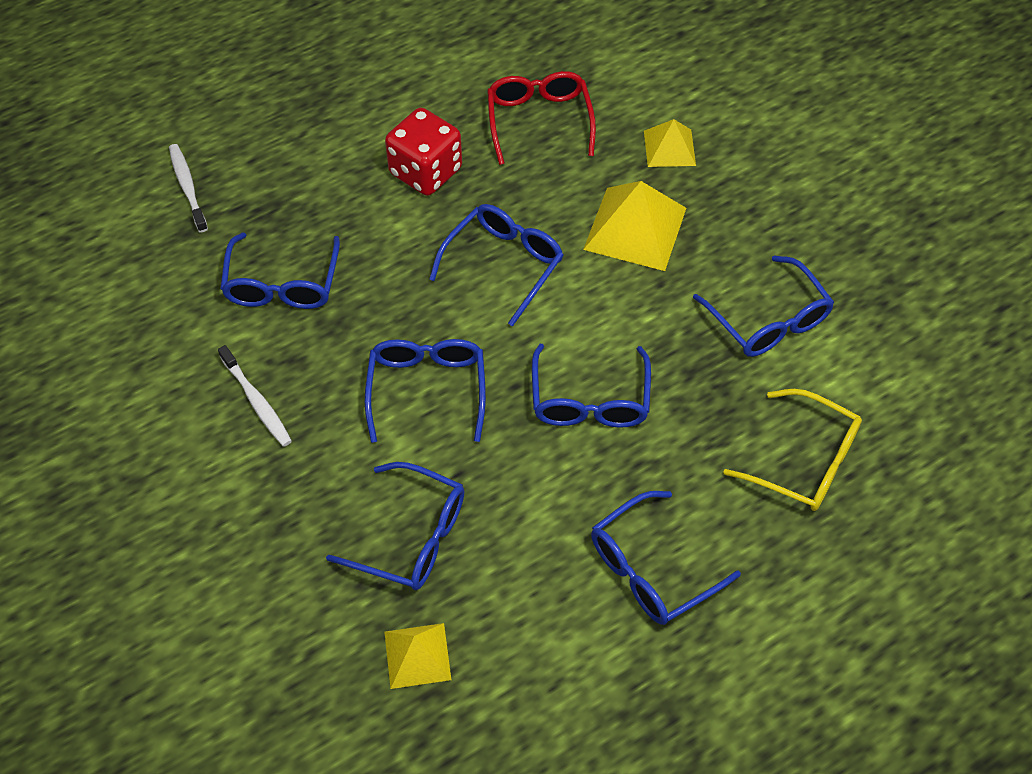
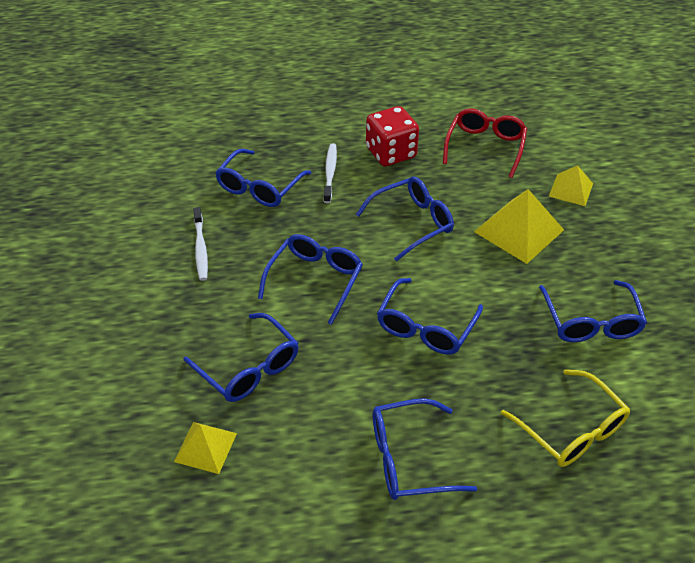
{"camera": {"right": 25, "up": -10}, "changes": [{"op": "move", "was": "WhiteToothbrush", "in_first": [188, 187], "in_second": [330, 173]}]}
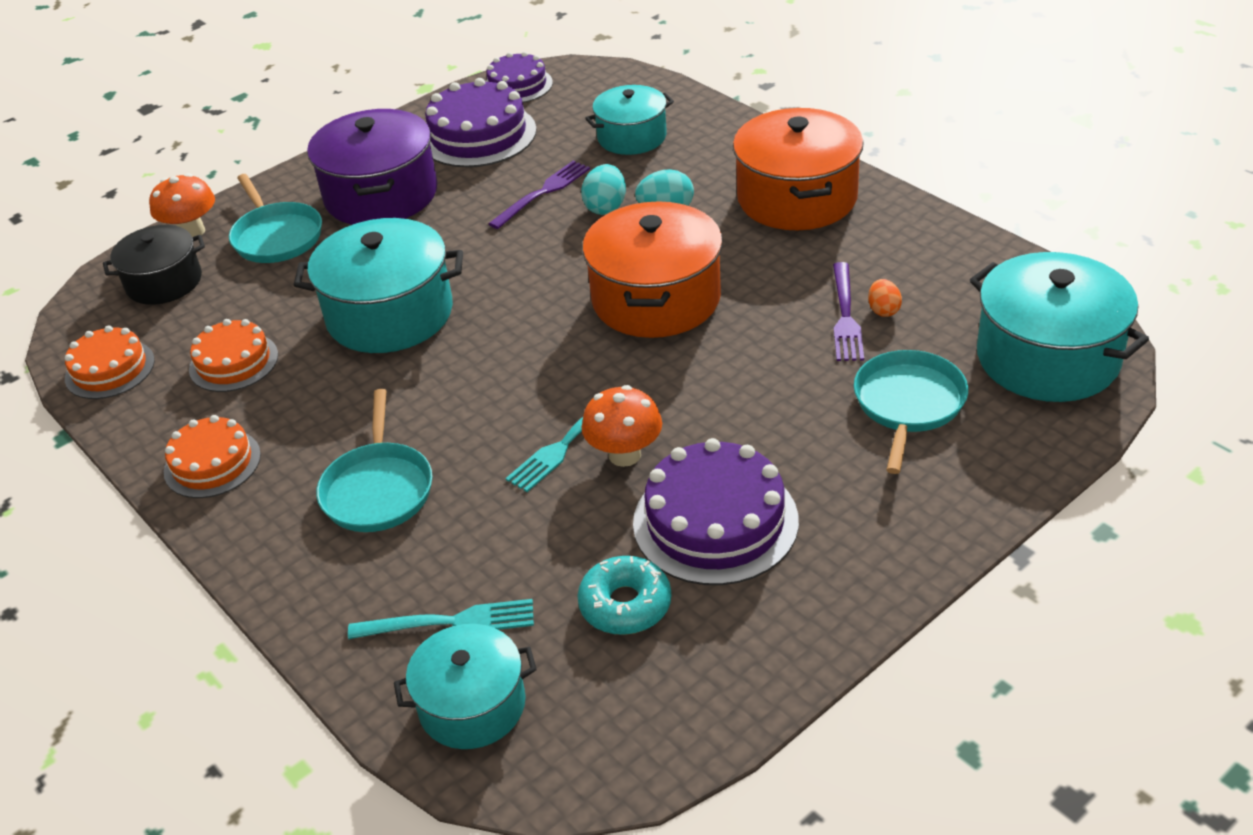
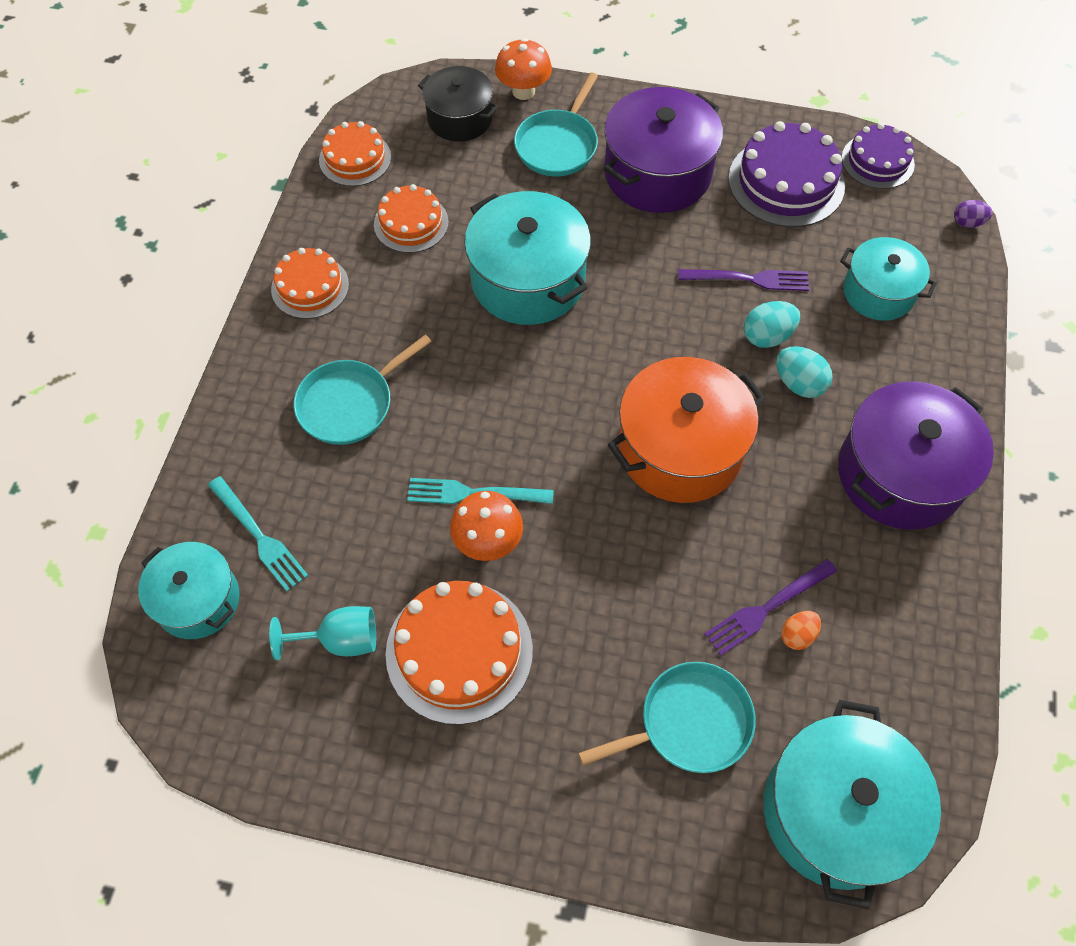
{"camera": {"right": 50, "up": 20}, "changes": [{"op": "replace", "was": "TurquoiseDonut", "now": "TurquoiseGoblet", "in_first": [625, 605], "in_second": [340, 640]}, {"op": "recolor", "was": "PurpleCake", "now": "OrangeCake", "in_first": [715, 521], "in_second": [459, 651]}, {"op": "recolor", "was": "OrangePot", "now": "PurplePot", "in_first": [797, 198], "in_second": [900, 474]}, {"op": "insert", "now": "PurpleEgg", "in_second": [967, 223]}]}
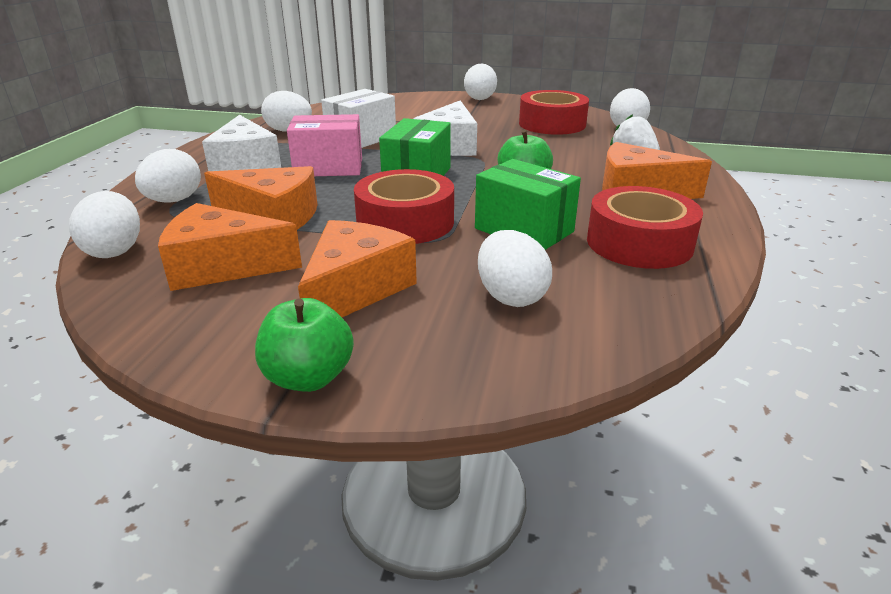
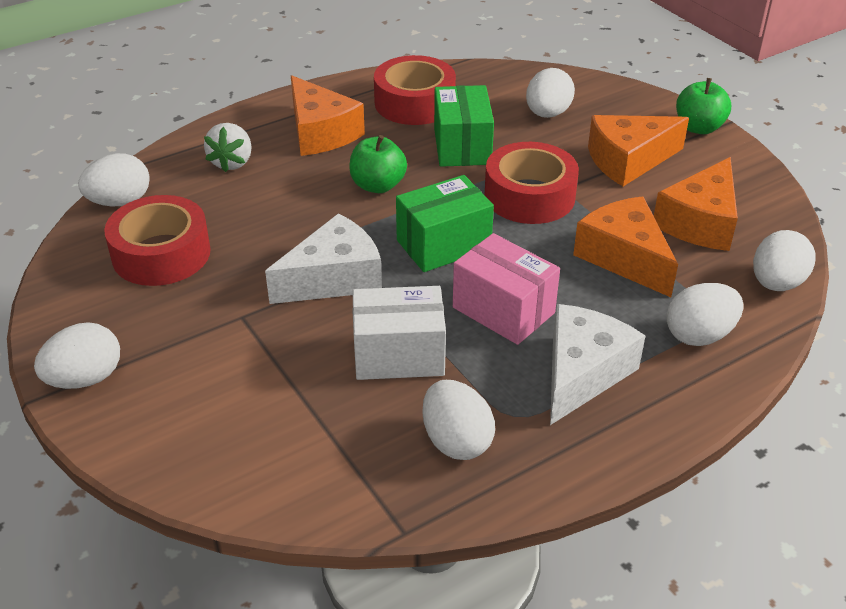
{"camera": {"right": -135, "up": 10}, "changes": [{"op": "rotate", "was": "OrangeCheese", "in_first": [222, 266], "in_second": [700, 222], "clockwise": 75}]}
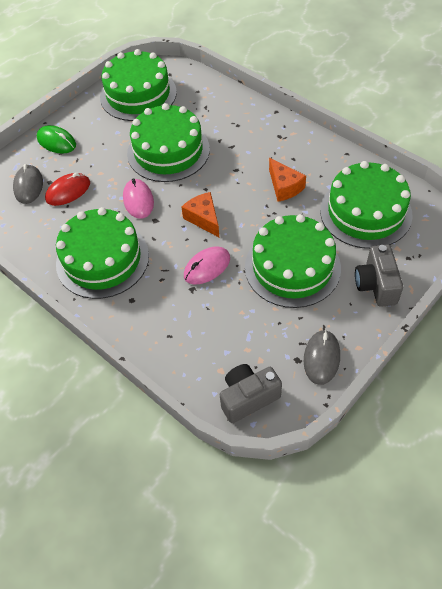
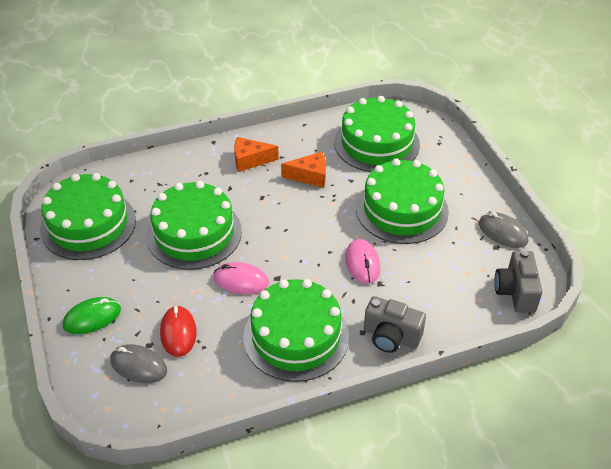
{"camera": {"right": -65, "up": -10}, "changes": [{"op": "move", "was": "OrangeCheese", "in_first": [203, 219], "in_second": [250, 160]}, {"op": "move", "was": "GreyCamera", "in_first": [376, 285], "in_second": [391, 337]}]}
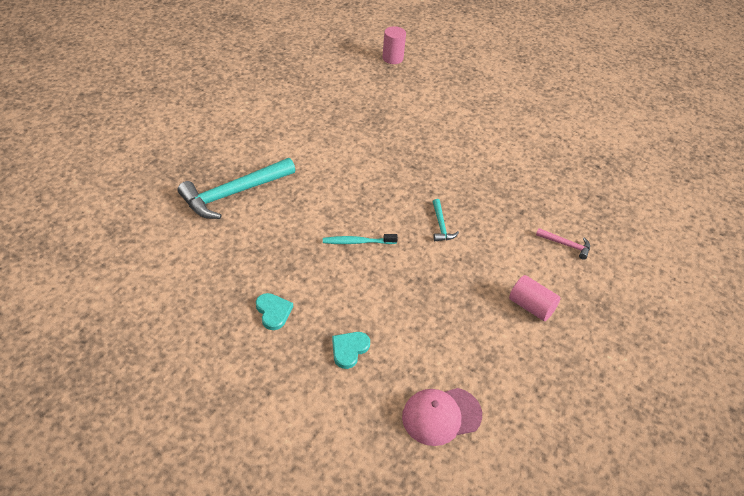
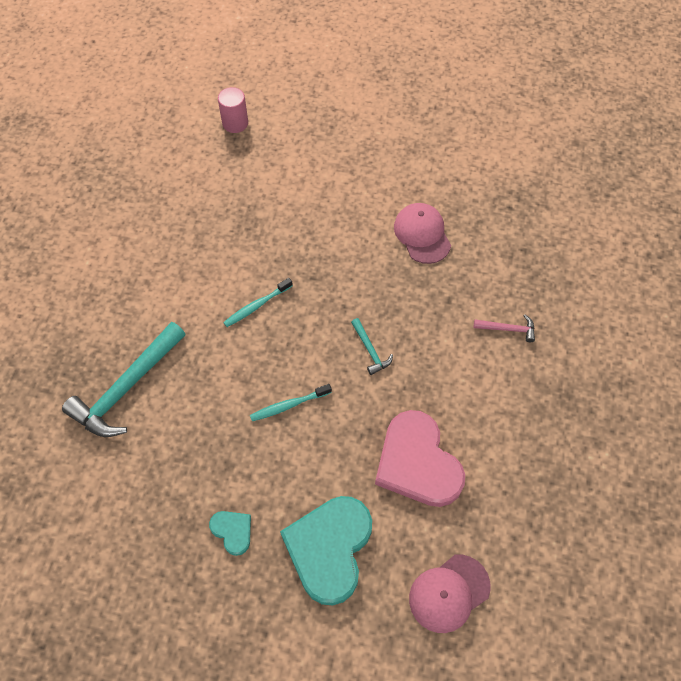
{"camera": {"right": -15, "up": 15}, "changes": [{"op": "resize", "was": "TurquoiseHeart", "in_first": [349, 349], "in_second": [329, 548], "ratio": 2.16}, {"op": "delete", "was": "PinkCylinder", "in_first": [531, 306]}, {"op": "insert", "now": "TurquoiseToothbrush", "in_second": [256, 306]}, {"op": "insert", "now": "PinkHeart", "in_second": [417, 463]}, {"op": "insert", "now": "PinkCap", "in_second": [422, 234]}]}
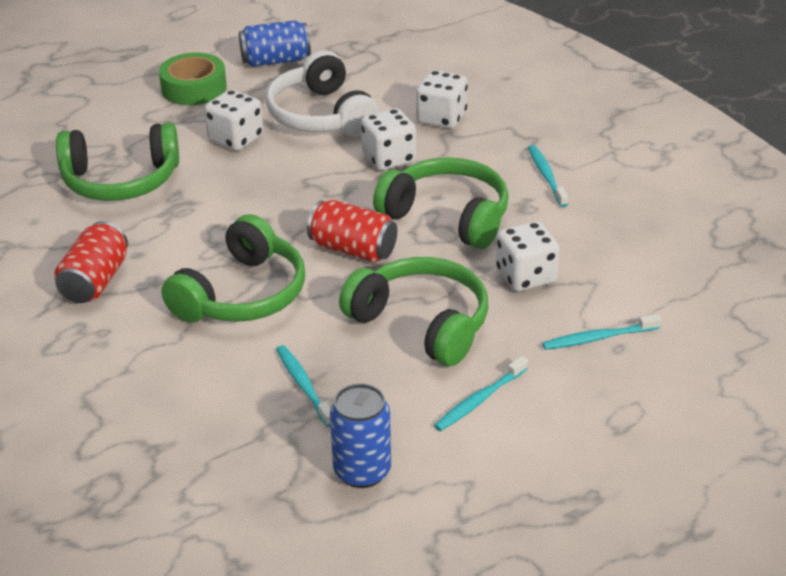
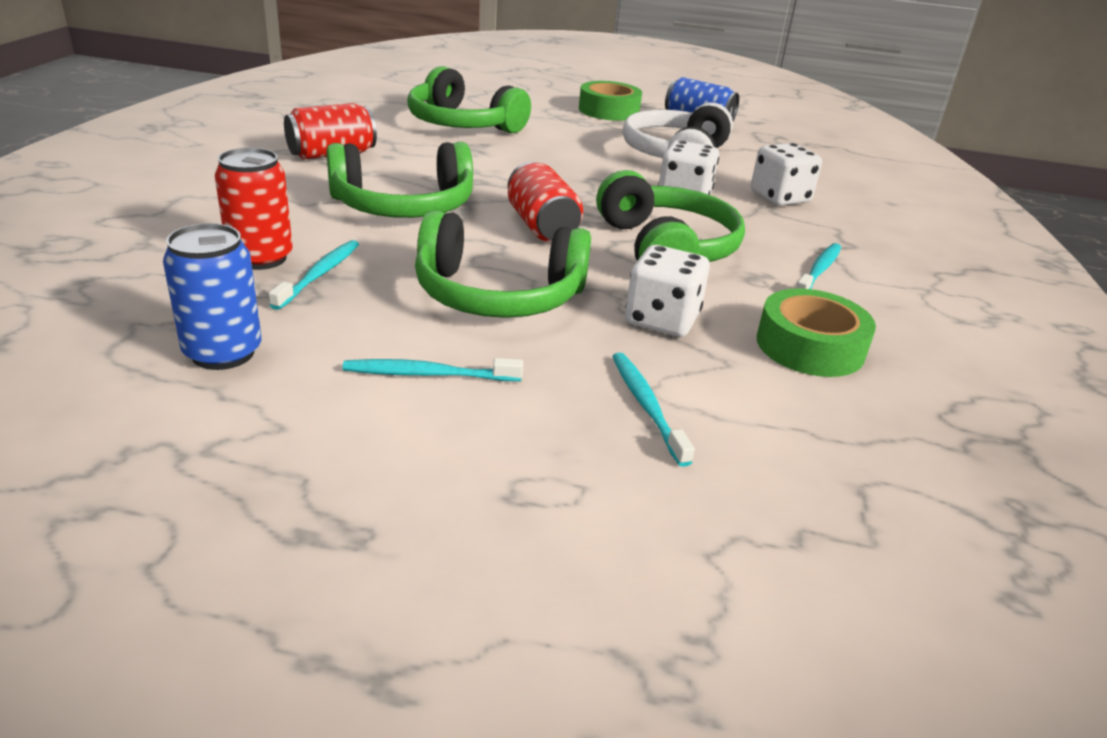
{"camera": {"right": 40, "up": -5}, "changes": [{"op": "delete", "was": "WhiteDice", "in_first": [236, 139]}, {"op": "rotate", "was": "GreenHeadphones", "in_first": [422, 323], "in_second": [498, 295], "clockwise": 105}, {"op": "rotate", "was": "TurquoiseToothbrush", "in_first": [597, 338], "in_second": [646, 406], "clockwise": 45}, {"op": "insert", "now": "RedCan", "in_second": [261, 258]}, {"op": "insert", "now": "GreenTape", "in_second": [810, 346]}]}
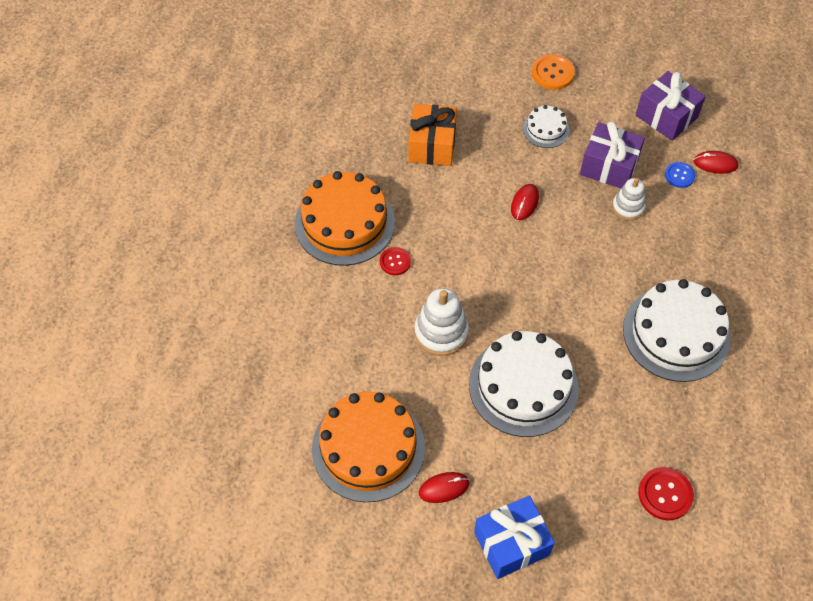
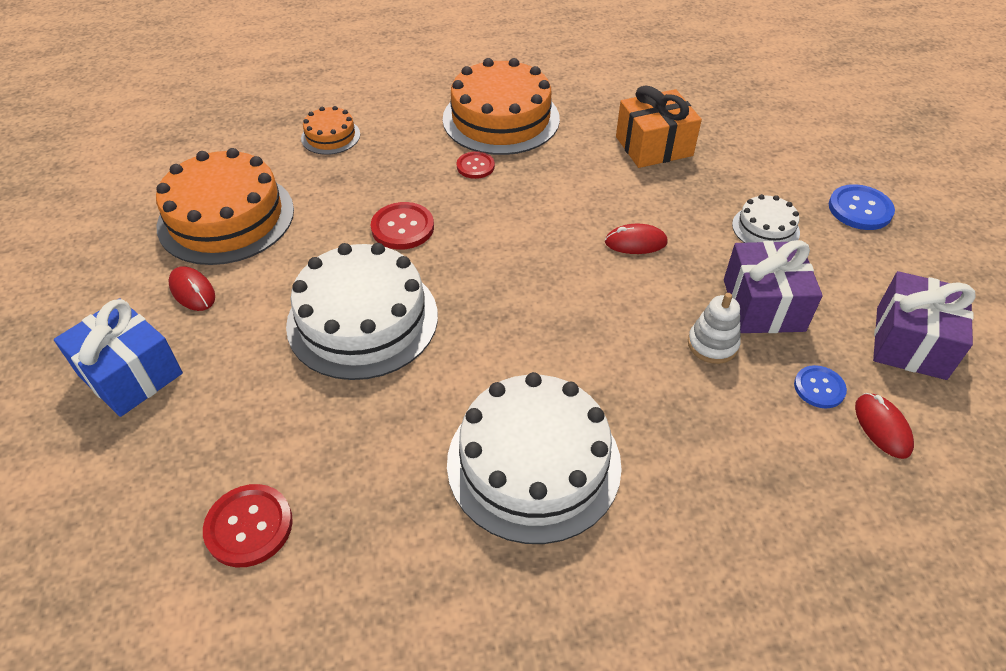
{"camera": {"right": 65, "up": -10}, "changes": [{"op": "replace", "was": "WhiteStackingToy", "now": "RedButton", "in_first": [441, 332], "in_second": [402, 227]}, {"op": "recolor", "was": "OrangeButton", "now": "BlueButton", "in_first": [552, 73], "in_second": [860, 209]}, {"op": "insert", "now": "OrangeCake", "in_second": [330, 136]}]}
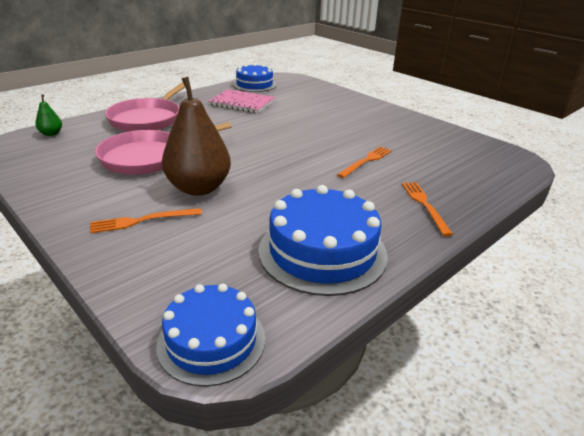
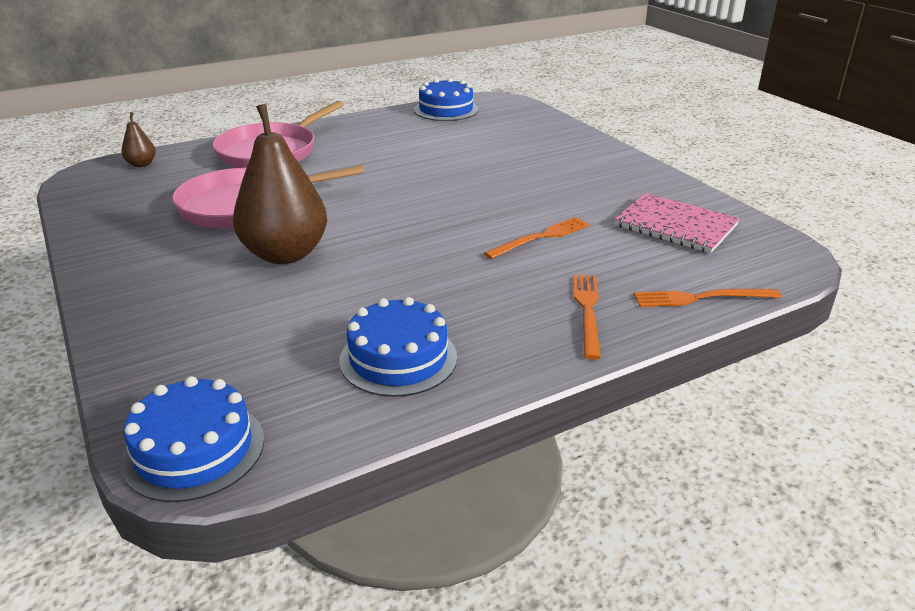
{"camera": {"right": 15, "up": 0}, "changes": [{"op": "recolor", "was": "GreenPear", "now": "BrownPear", "in_first": [51, 134], "in_second": [141, 164]}, {"op": "move", "was": "OrangeFork", "in_first": [142, 221], "in_second": [701, 298]}, {"op": "move", "was": "PinkNotebook", "in_first": [242, 103], "in_second": [675, 225]}, {"op": "resize", "was": "BlueCake", "in_first": [322, 252], "in_second": [398, 358], "ratio": 0.66}]}
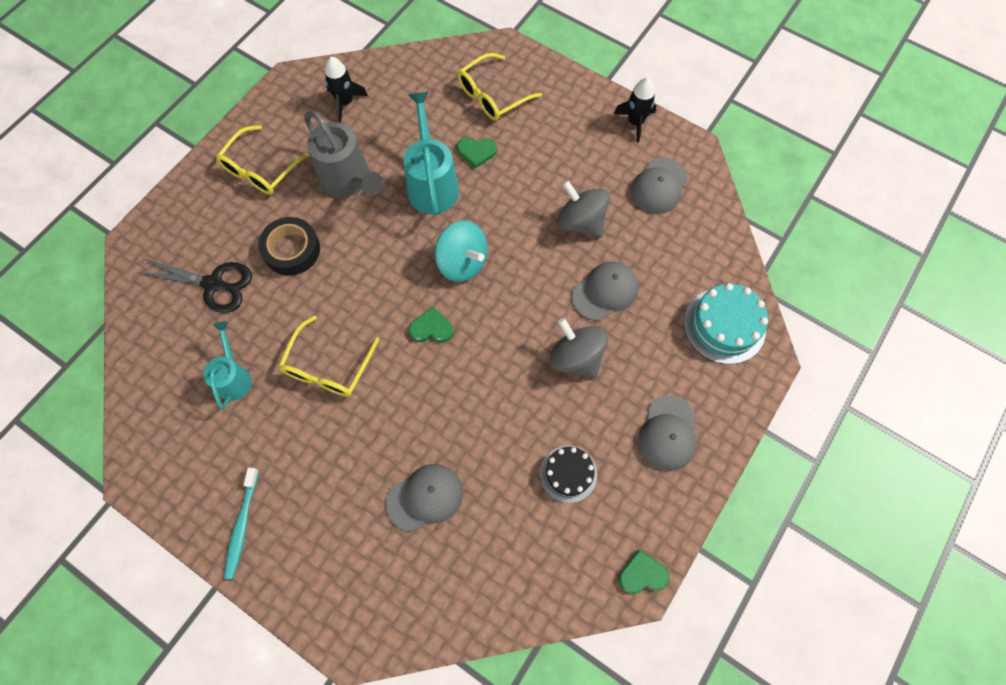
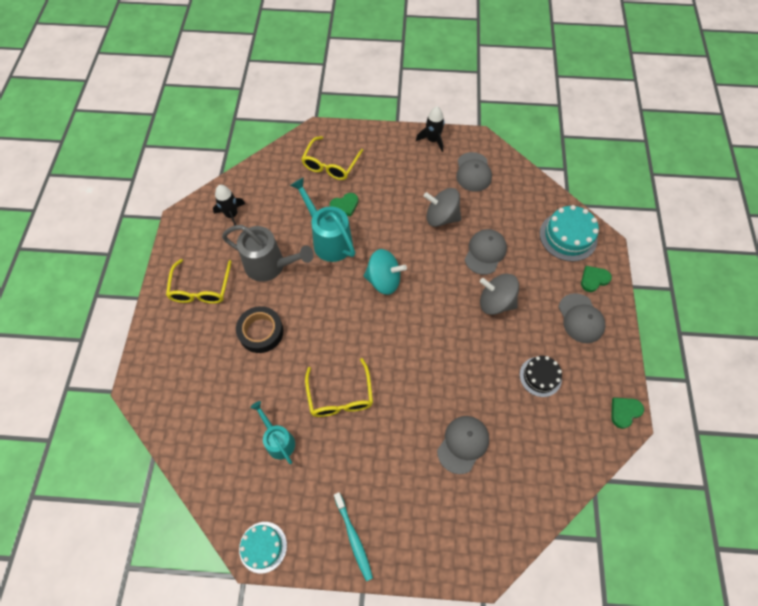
{"camera": {"right": -30, "up": -5}, "changes": [{"op": "delete", "was": "BlackScissors", "in_first": [213, 284]}, {"op": "move", "was": "GreenHeart", "in_first": [431, 328], "in_second": [593, 279]}, {"op": "insert", "now": "TurquoiseCake", "in_second": [263, 547]}]}
